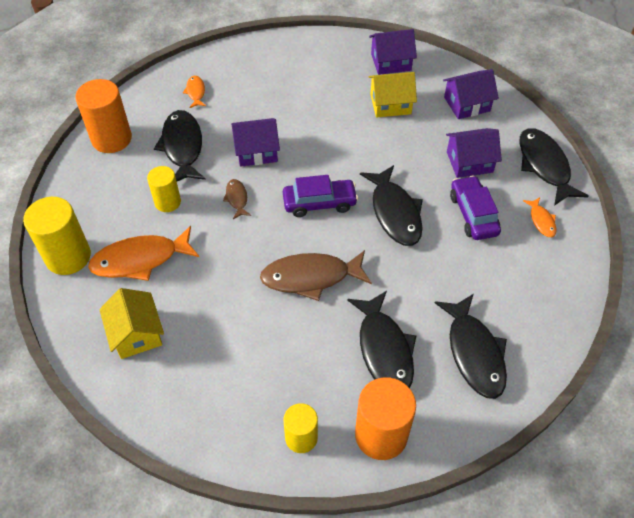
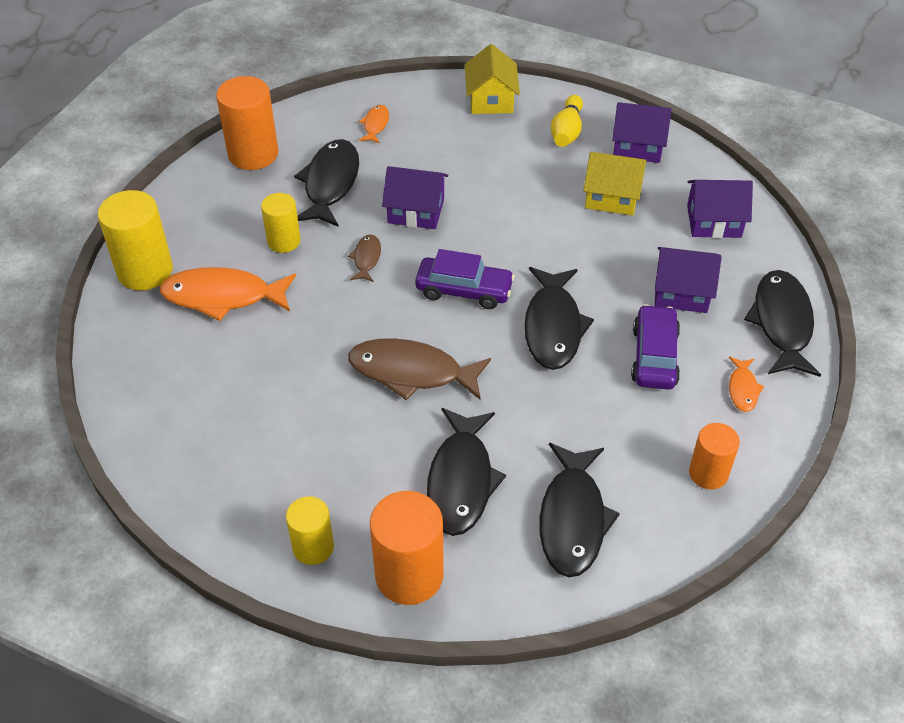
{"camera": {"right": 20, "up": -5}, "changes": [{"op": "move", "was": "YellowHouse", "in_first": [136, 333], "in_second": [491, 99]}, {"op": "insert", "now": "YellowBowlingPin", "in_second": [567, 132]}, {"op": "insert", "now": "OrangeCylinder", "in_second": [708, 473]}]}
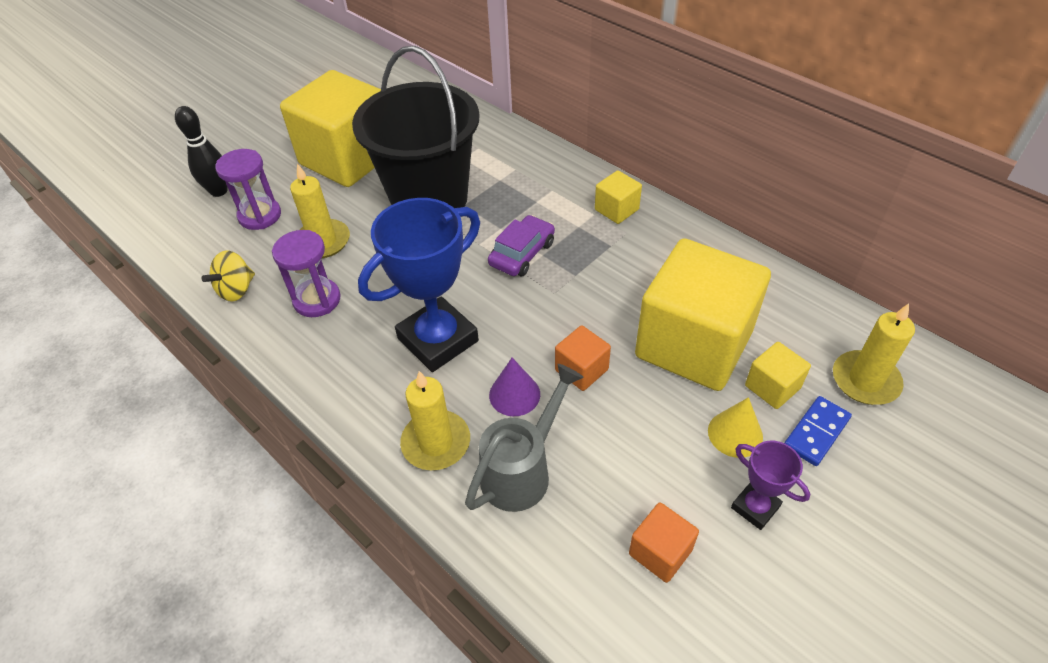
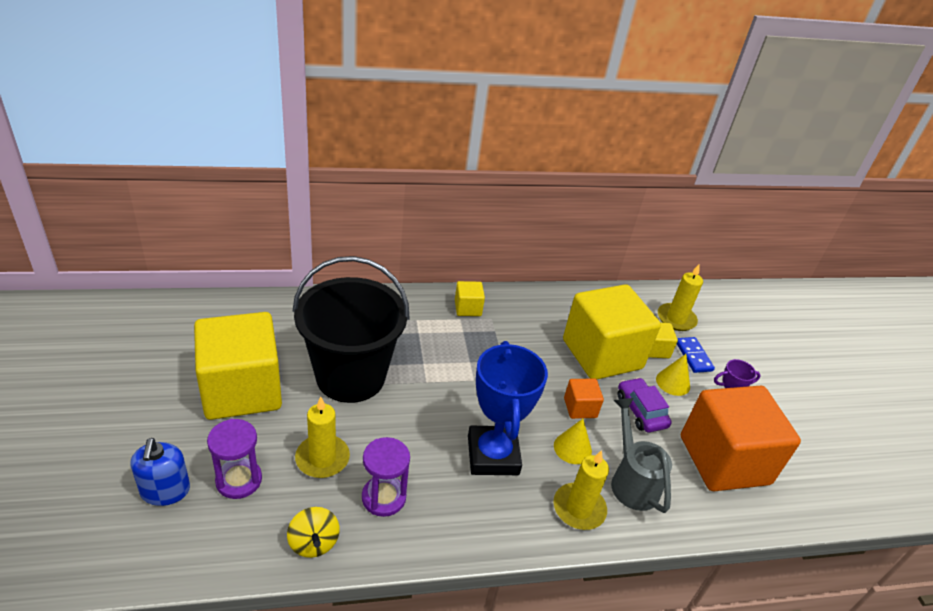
{"camera": {"right": -60, "up": -10}, "changes": [{"op": "replace", "was": "BlackBowlingPin", "now": "BlueSoapDispenser", "in_first": [219, 191], "in_second": [165, 491]}, {"op": "move", "was": "PurpleCar", "in_first": [522, 253], "in_second": [641, 411]}, {"op": "recolor", "was": "PurpleCone", "now": "YellowCone", "in_first": [514, 394], "in_second": [572, 448]}, {"op": "resize", "was": "OrangeCube", "in_first": [660, 552], "in_second": [724, 460], "ratio": 2.38}]}
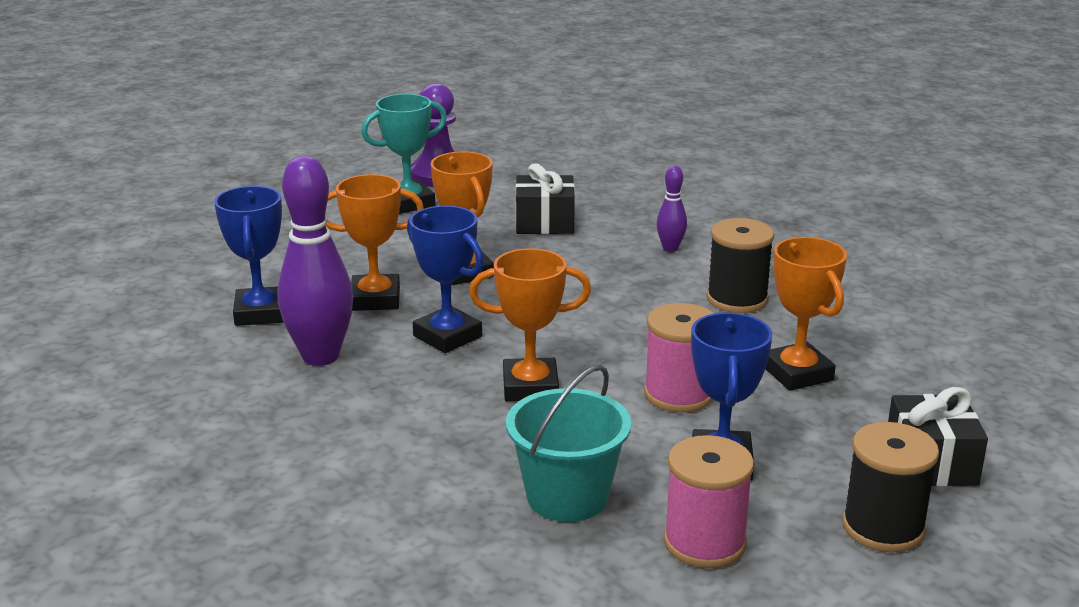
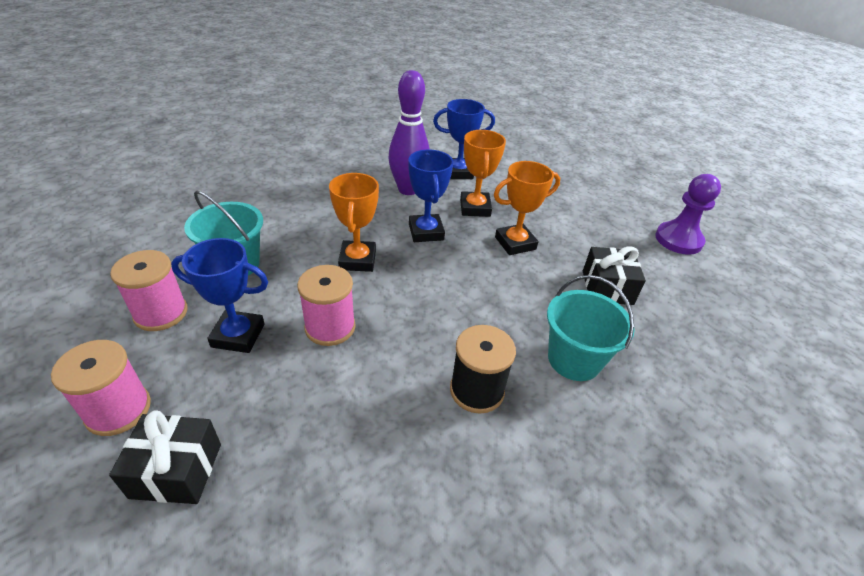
{"camera": {"right": 90, "up": 15}, "changes": [{"op": "delete", "was": "TurquoiseTrophy", "in_first": [408, 203]}, {"op": "rotate", "was": "BlueTrophy", "in_first": [447, 336], "in_second": [426, 232], "clockwise": -60}, {"op": "replace", "was": "PurpleBowlingPin", "now": "TurquoiseBucket", "in_first": [670, 248], "in_second": [574, 359]}, {"op": "delete", "was": "OrangeTrophy", "in_first": [797, 373]}, {"op": "recolor", "was": "BlackSpool", "now": "PinkSpool", "in_first": [883, 528], "in_second": [118, 410]}]}
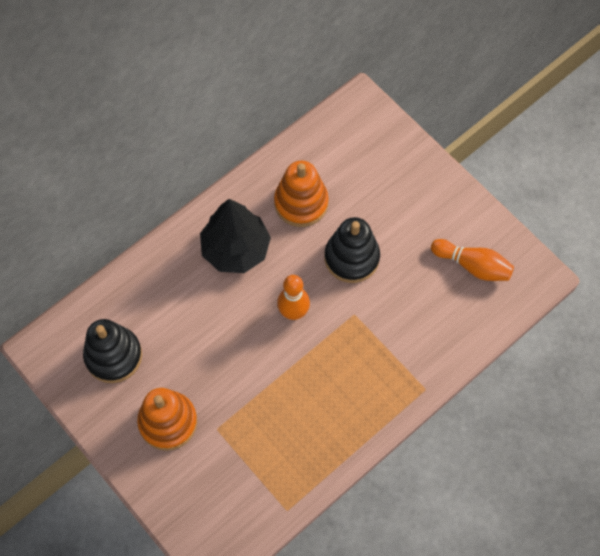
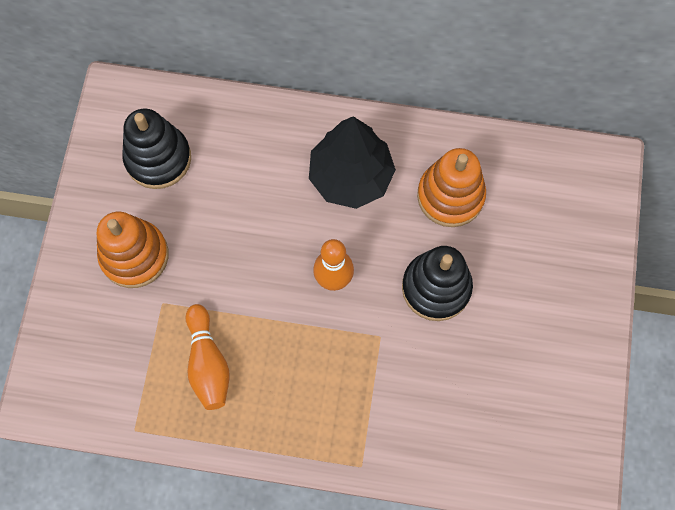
{"camera": {"right": 50, "up": 5}, "changes": [{"op": "move", "was": "OrangeBowlingPin", "in_first": [472, 265], "in_second": [208, 363]}]}
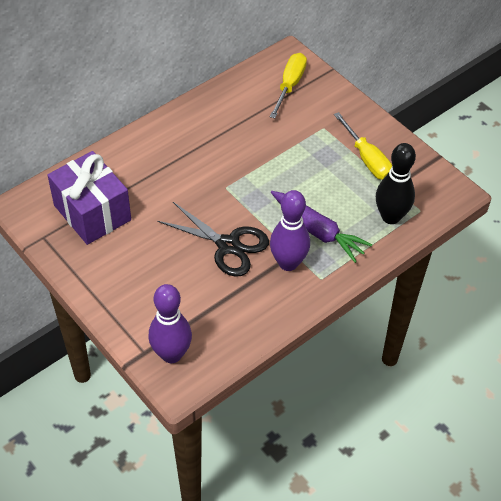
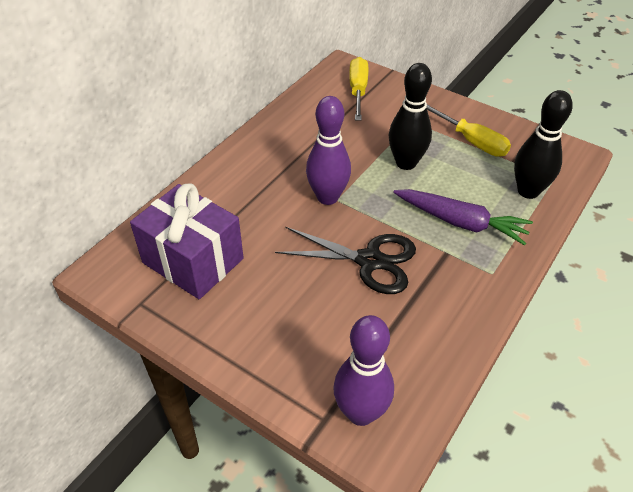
{"camera": {"right": -15, "up": -5}, "changes": [{"op": "move", "was": "PurpleBowlingPin", "in_first": [288, 263], "in_second": [327, 197]}, {"op": "insert", "now": "BlackBowlingPin", "in_second": [406, 163]}]}
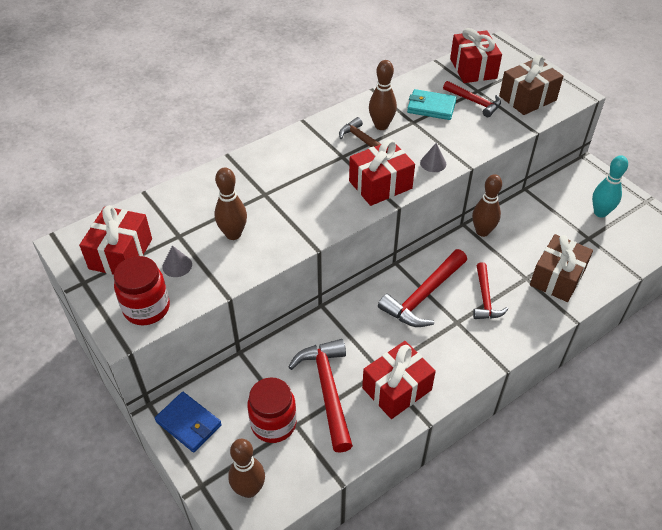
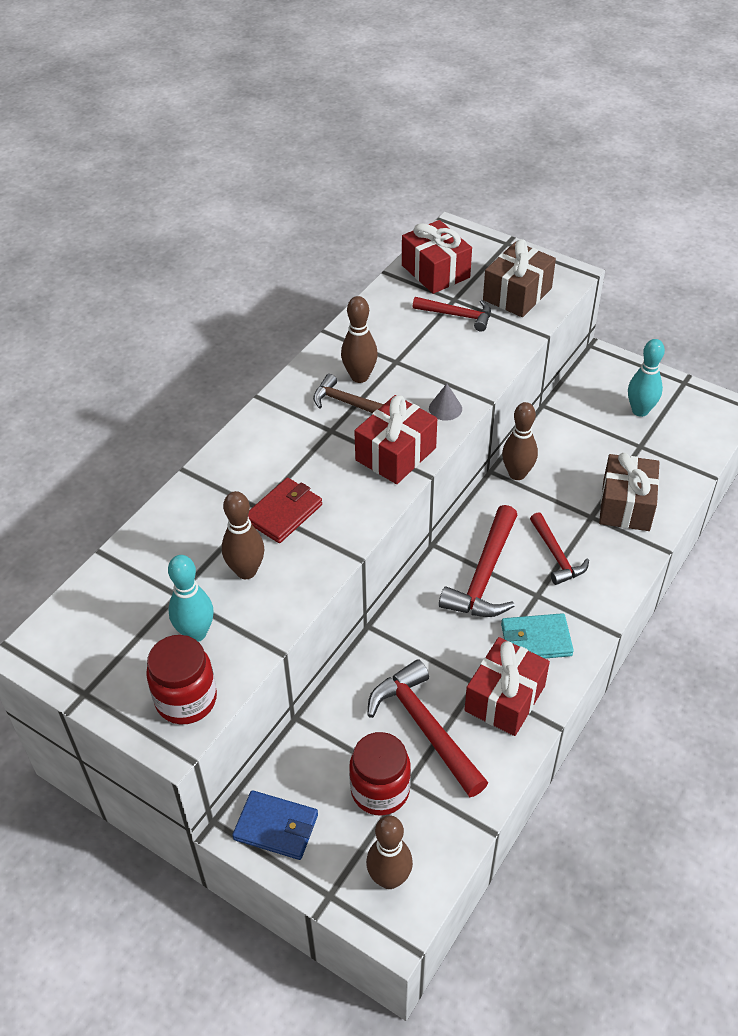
{"camera": {"right": -20, "up": 0}, "changes": [{"op": "delete", "was": "RedGift", "in_first": [121, 254]}, {"op": "replace", "was": "GreyCone", "now": "TurquoiseBowlingPin", "in_first": [177, 265], "in_second": [195, 633]}, {"op": "move", "was": "TurquoiseWallet", "in_first": [431, 107], "in_second": [536, 640]}, {"op": "insert", "now": "RedWallet", "in_second": [284, 513]}]}
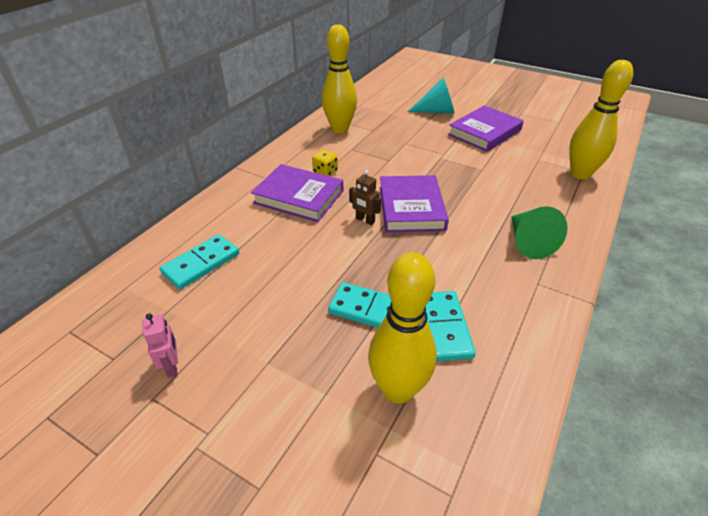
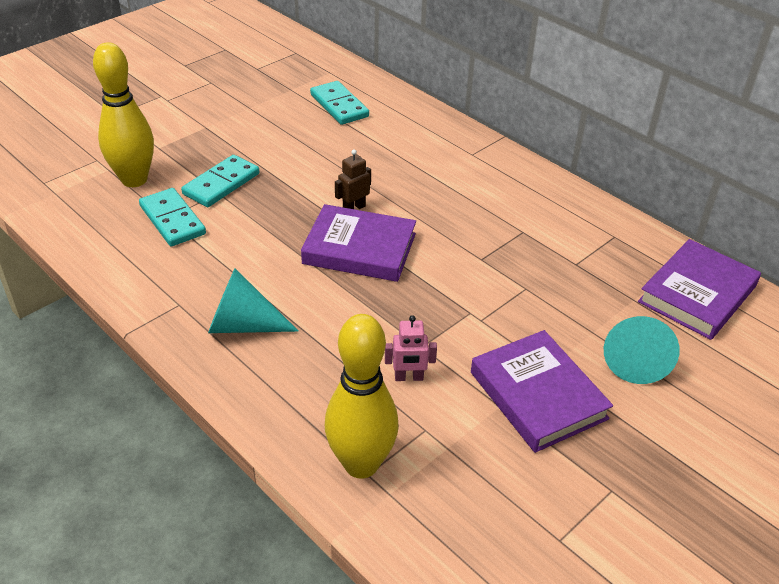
{"camera": {"right": 105, "up": 0}, "changes": [{"op": "move", "was": "PinkRobot", "in_first": [172, 366], "in_second": [409, 377]}, {"op": "move", "was": "PurpleBook", "in_first": [299, 197], "in_second": [697, 294]}, {"op": "delete", "was": "YellowDice", "in_first": [325, 172]}, {"op": "delete", "was": "YellowBowlingPin", "in_first": [340, 129]}, {"op": "rotate", "was": "TurquoiseDomino", "in_first": [444, 327], "in_second": [172, 220], "clockwise": 45}, {"op": "recolor", "was": "GreenCone", "now": "TurquoiseCone", "in_first": [528, 242], "in_second": [243, 325]}]}
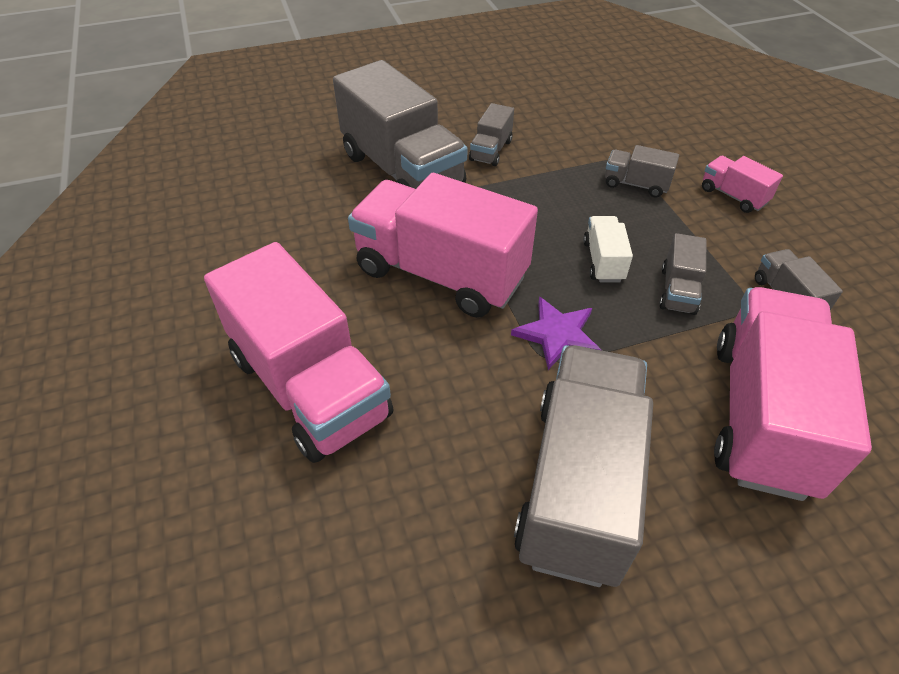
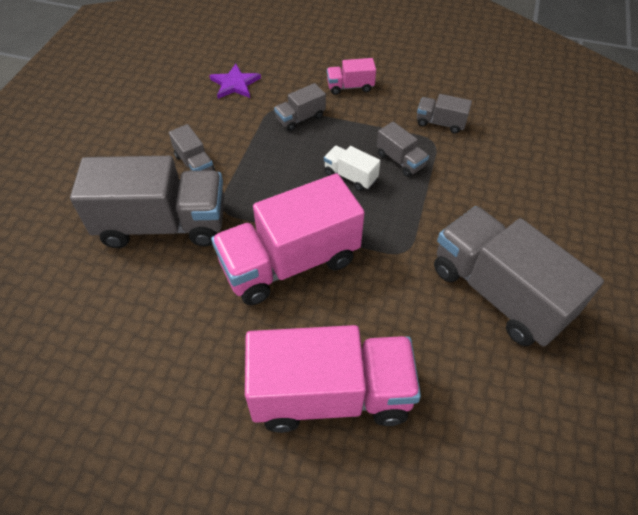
{"camera": {"right": -55, "up": 5}, "changes": [{"op": "move", "was": "PurpleStar", "in_first": [557, 334], "in_second": [235, 84]}, {"op": "delete", "was": "PinkTruck", "in_first": [762, 415]}]}
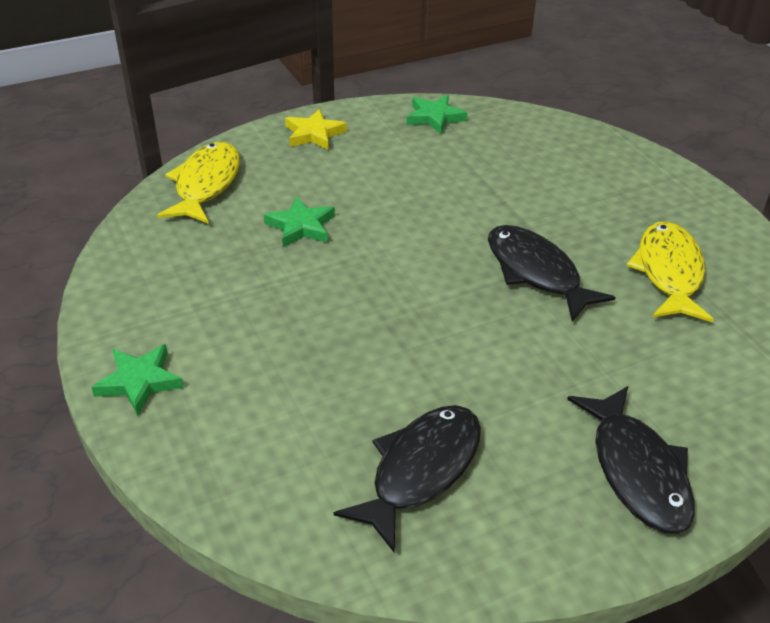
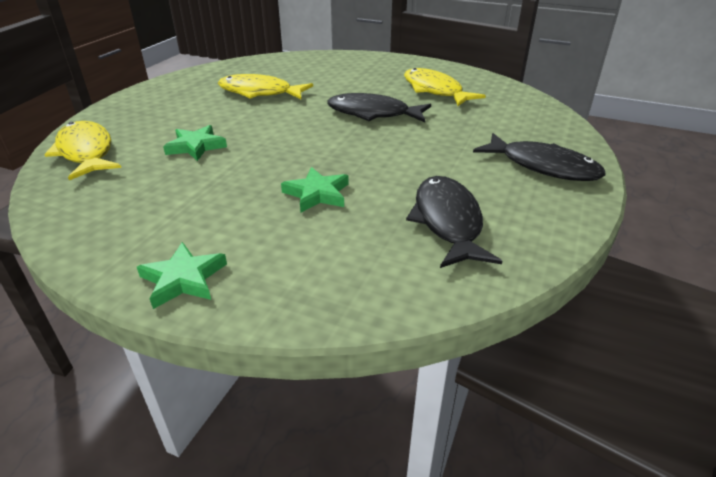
{"camera": {"right": -40, "up": -5}, "changes": [{"op": "delete", "was": "YellowStar", "in_first": [314, 134]}, {"op": "move", "was": "GreenStar", "in_first": [434, 117], "in_second": [317, 194]}, {"op": "insert", "now": "YellowFish", "in_second": [259, 92]}]}
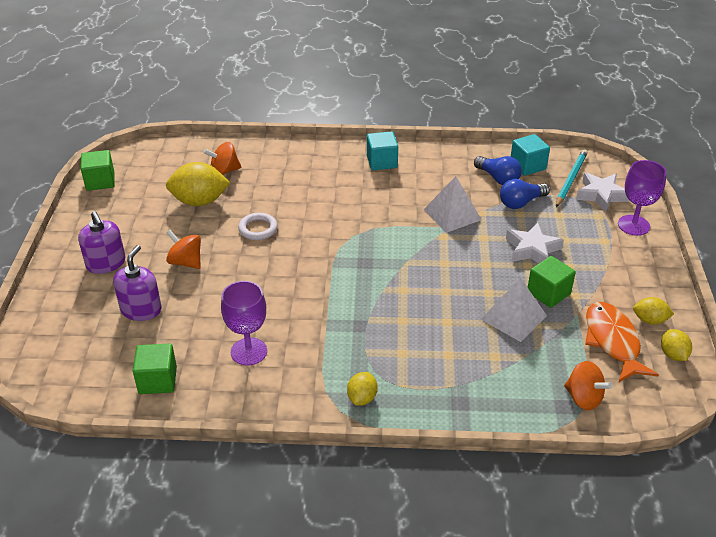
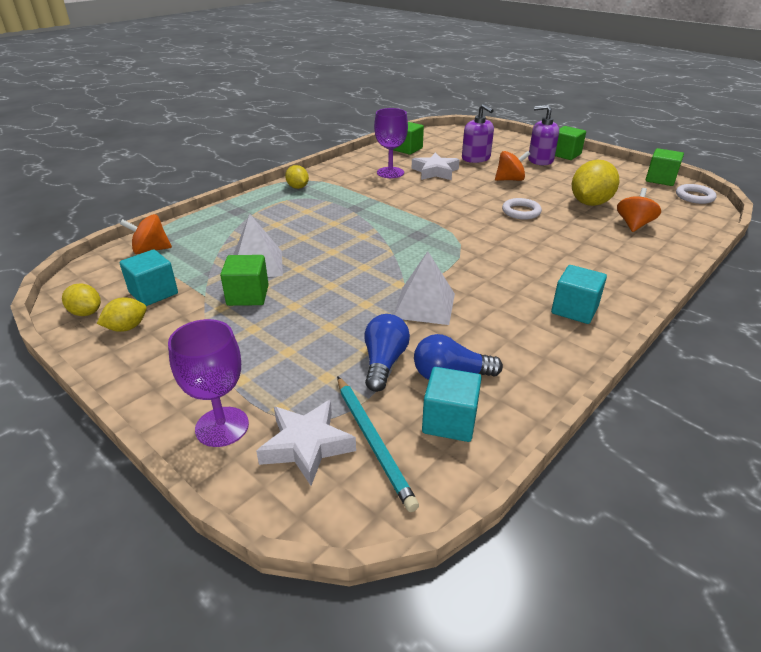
{"camera": {"right": 130, "up": -5}, "changes": [{"op": "move", "was": "WhiteStar", "in_first": [532, 249], "in_second": [435, 172]}, {"op": "replace", "was": "OrangeFish", "now": "TurquoiseCube", "in_first": [612, 341], "in_second": [153, 293]}, {"op": "insert", "now": "GreenCube", "in_second": [565, 154]}, {"op": "insert", "now": "WhiteRing", "in_second": [694, 197]}]}
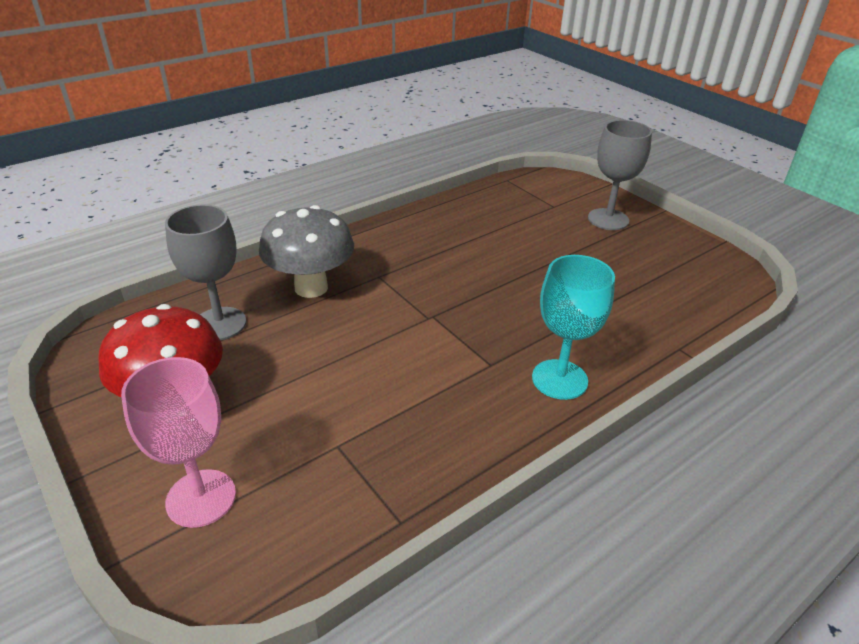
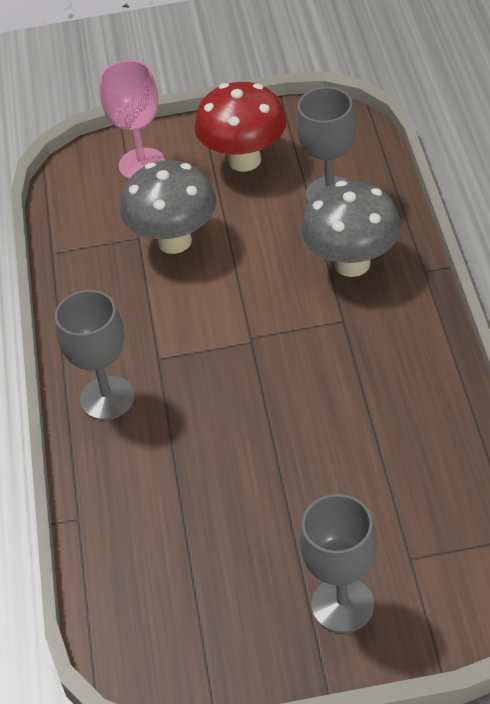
{"camera": {"right": 125, "up": 10}, "changes": [{"op": "recolor", "was": "TurquoiseGoblet", "now": "GreyGoblet", "in_first": [559, 379], "in_second": [107, 398]}, {"op": "insert", "now": "GreyMushroom", "in_second": [174, 241]}]}
